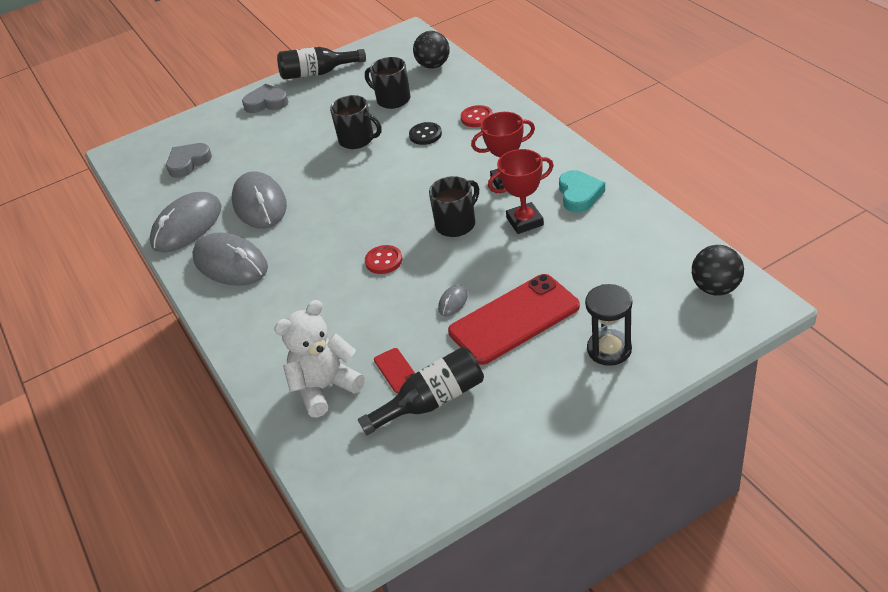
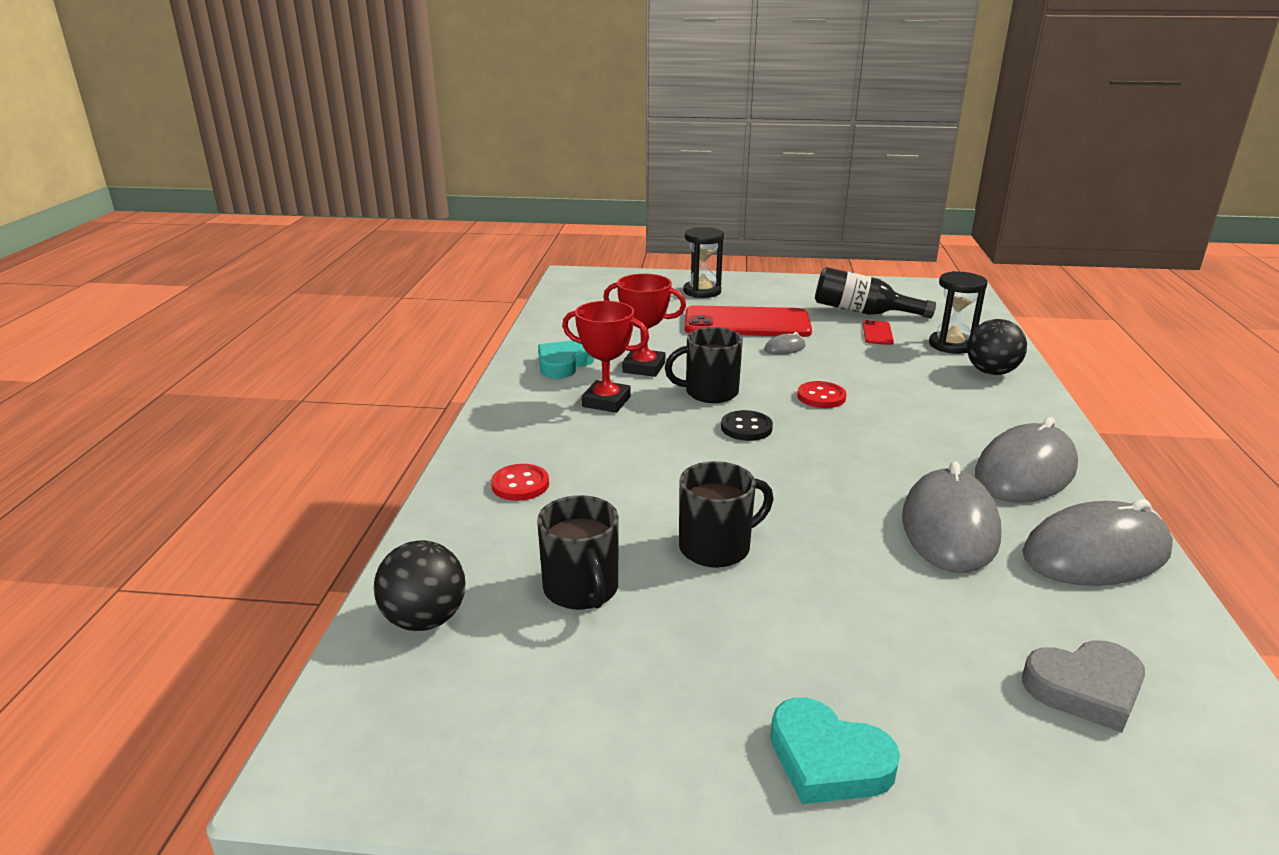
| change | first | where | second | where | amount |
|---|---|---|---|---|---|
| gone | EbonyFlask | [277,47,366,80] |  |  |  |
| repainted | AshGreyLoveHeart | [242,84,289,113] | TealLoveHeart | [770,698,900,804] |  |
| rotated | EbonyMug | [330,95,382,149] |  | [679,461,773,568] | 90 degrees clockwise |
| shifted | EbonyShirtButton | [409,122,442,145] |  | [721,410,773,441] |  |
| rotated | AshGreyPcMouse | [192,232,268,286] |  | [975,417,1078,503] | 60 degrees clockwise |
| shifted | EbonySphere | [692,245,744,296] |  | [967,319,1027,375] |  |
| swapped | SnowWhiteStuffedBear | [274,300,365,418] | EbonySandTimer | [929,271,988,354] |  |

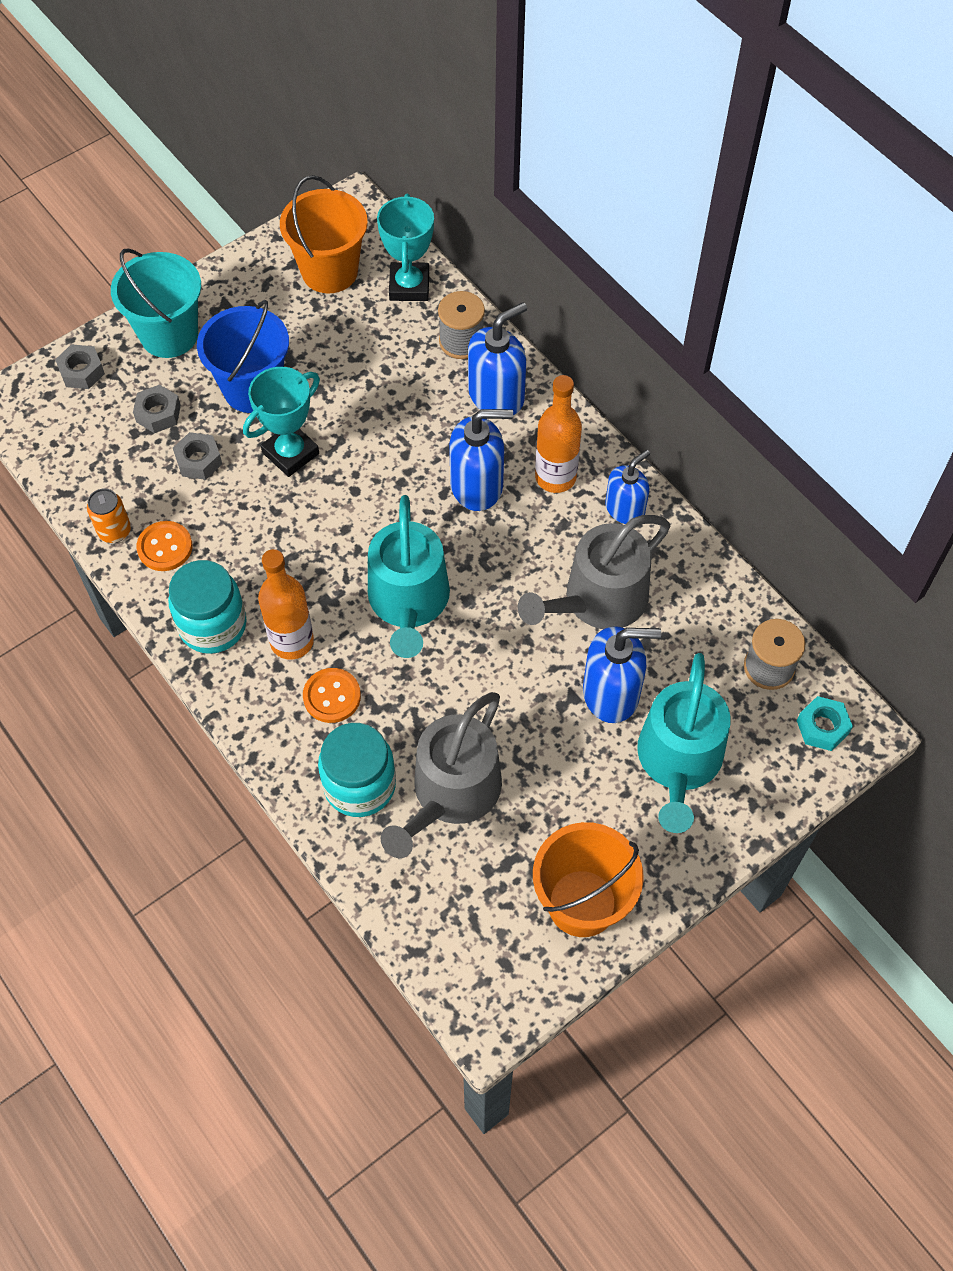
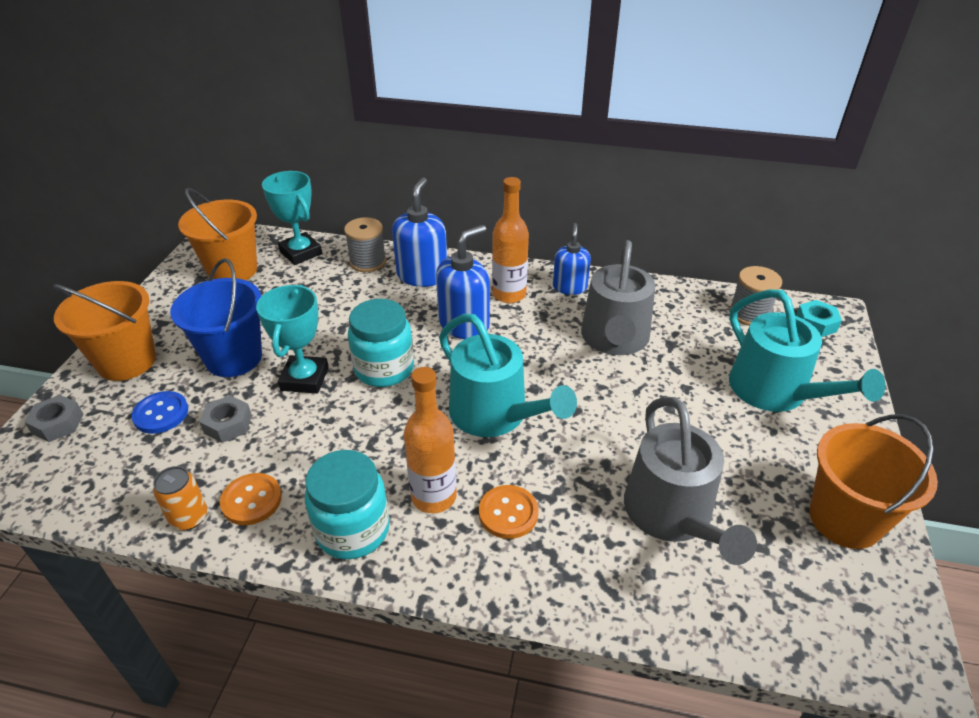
| change | first | where | second | where | amount |
|---|---|---|---|---|---|
| repainted | TealPail | [111,248,201,358] | OrangePail | [53,281,156,381] |  |
| swapped | AshGreyHexNut | [133,385,181,433] | RoyalBlueShirtButton | [131,391,188,434] |  |
| gone | RoyalBluePumpBottle | [583,626,661,723] |  |  |  |
| shifted | TealJamJar | [318,723,396,817] |  | [348,299,414,387] |  |

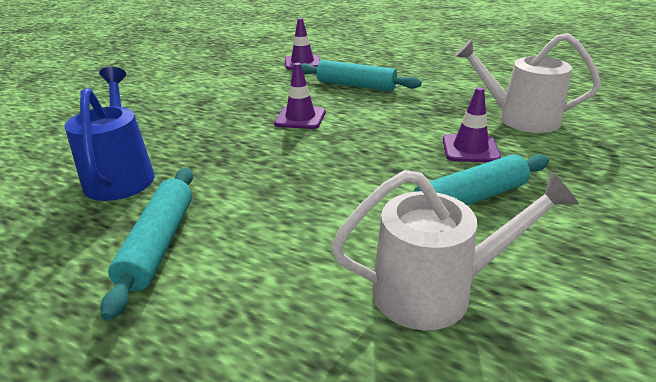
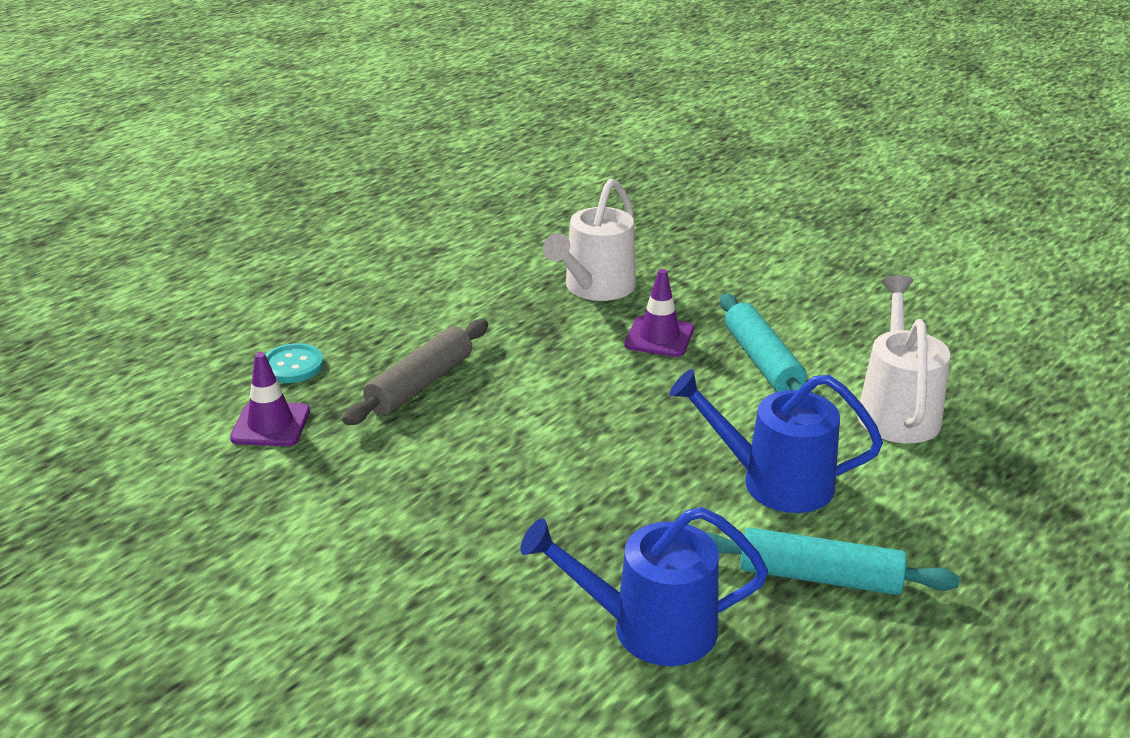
| change | first | where | second | where | amount |
|---|---|---|---|---|---|
| repainted | TealPastryRoller | [301,60,422,91] | AshGreyPastryRoller | [342,319,488,425] |  |
| gone | VioletTrafficCone | [274,63,326,129] |  |  |  |
| new |  |  | TealShirtButton | [265,343,324,383] |  |
| new |  |  | RoyalBlueWateringCan | [669,369,883,513] |  |

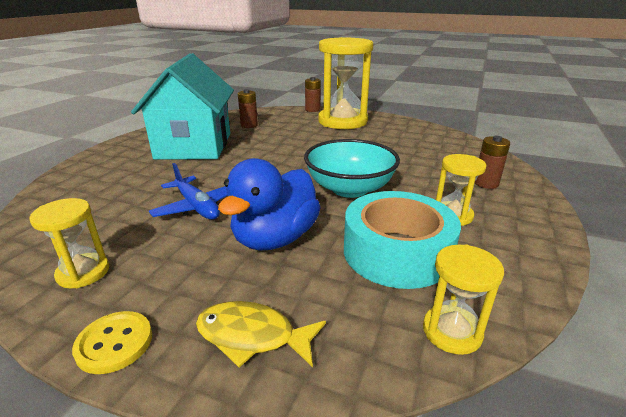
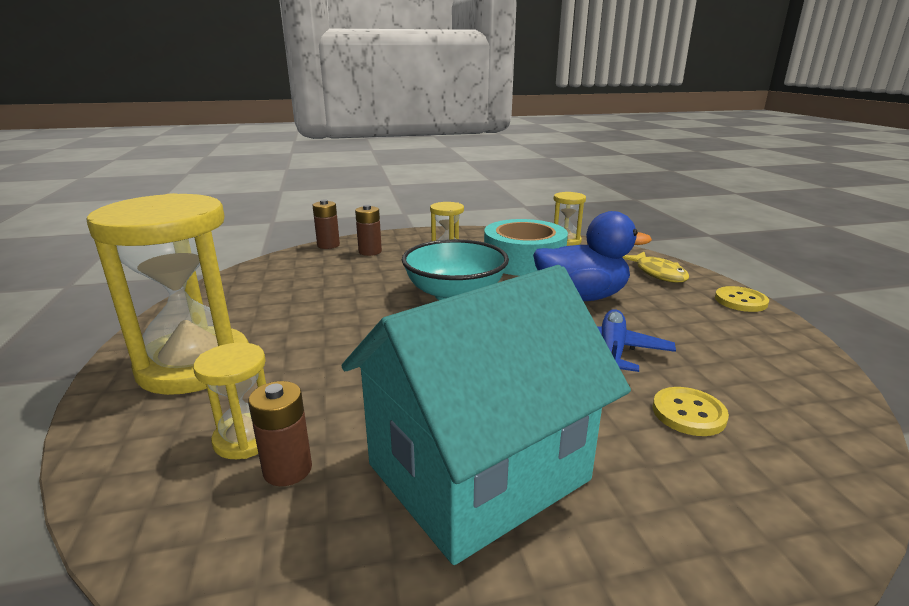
| change | first | where | second | where | amount |
|---|---|---|---|---|---|
| shifted | RussetAaBattery | [305,77,321,112] |  | [313,200,340,249] |  |
| shifted | YellowSandTimer | [29,198,109,288] |  | [193,342,266,459] |  |
| new |  |  | YellowShirtButton | [653,387,729,436] |  |

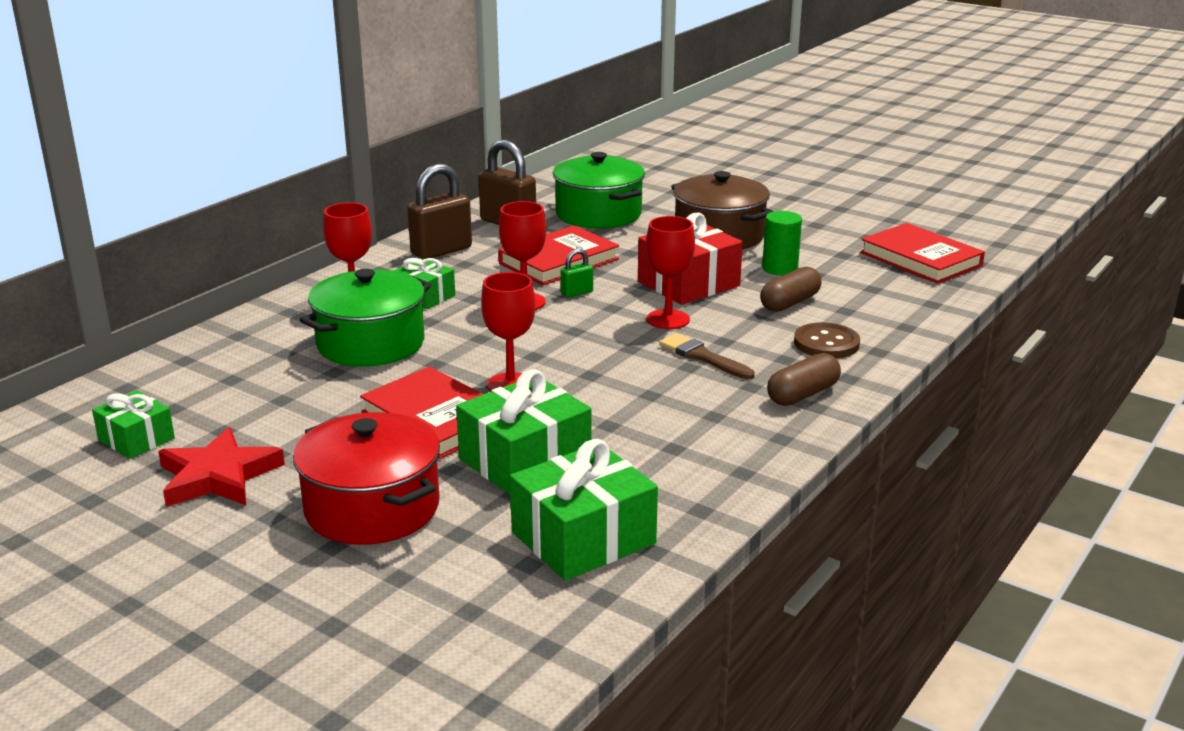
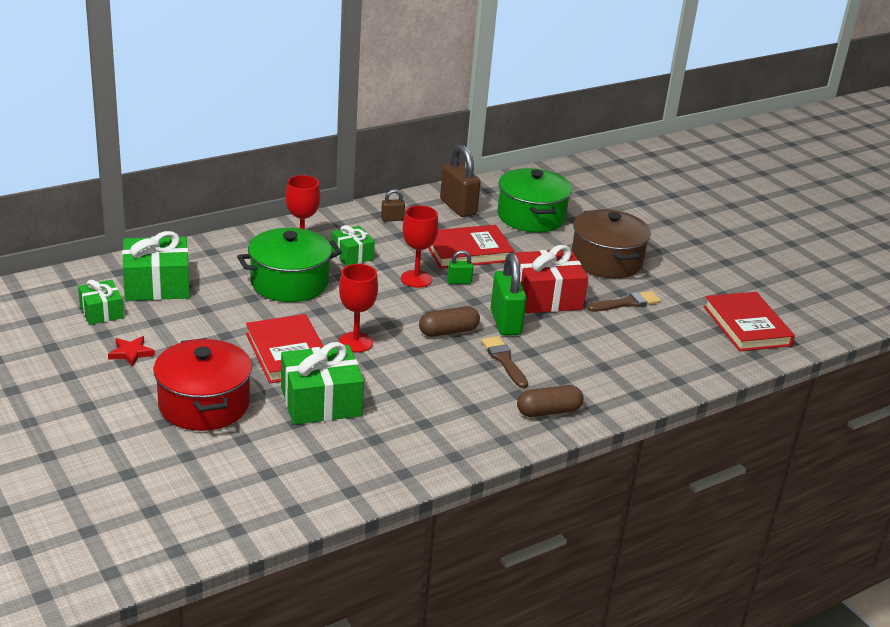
| change | first | where | second | where | amount |
|---|---|---|---|---|---|
| scaled | RussetSmallLock | [407,164,472,259] |  | [381,189,405,222] | x0.49 |
| swapped | EmeraldCylinderShape | [762,211,802,275] | RussetPaintbrush | [587,291,661,312] |  |
| swapped | ScarletWineGlass | [646,216,695,329] | EmeraldSmallLock | [490,253,527,336] |  |
| shifted | RussetPillShape | [760,267,822,312] |  | [419,306,480,337] |  |
| gone | RussetShirtButton | [794,322,860,358] |  |  |  |
| scaled | ScarletStarShape | [158,427,285,507] |  | [108,336,155,367] | x0.55 |
| shifted | EmeraldGift | [510,439,658,581] |  | [122,231,190,301] |  |

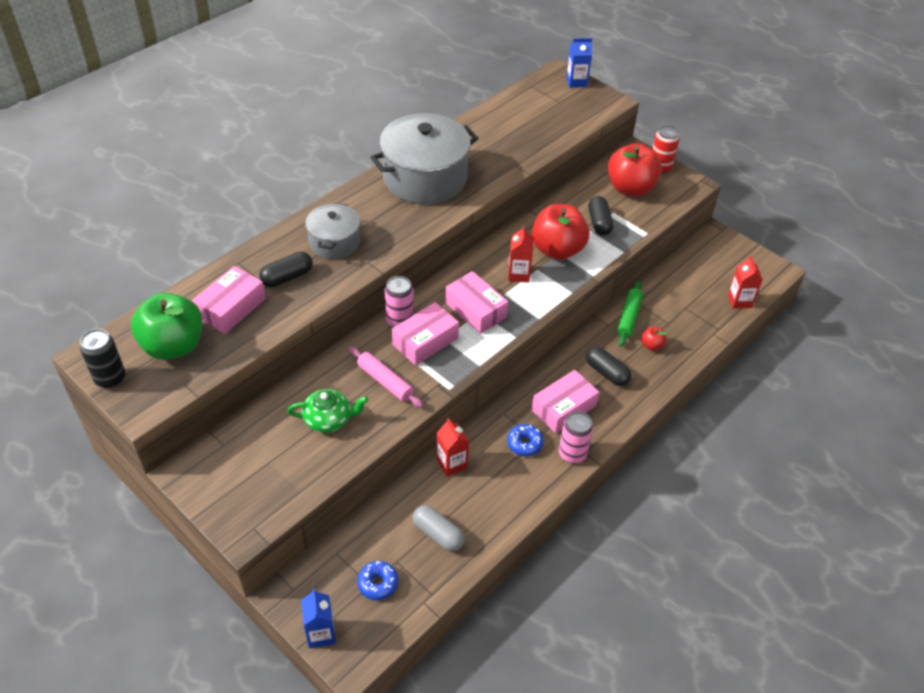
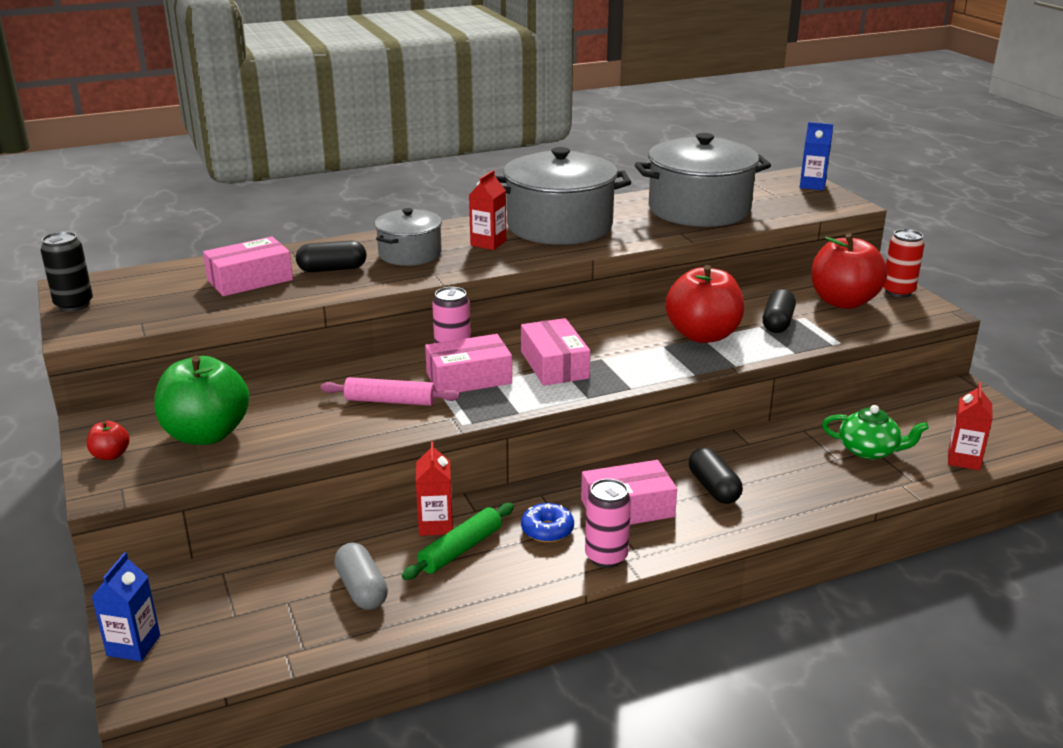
| change | first | where | second | where | amount |
|---|---|---|---|---|---|
| shifted | ScarletCarton | [508,225,533,282] |  | [469,170,506,250] |  |
| shifted | EmeraldPastryRoller | [617,281,643,347] |  | [402,503,514,580] |  |
| shifted | EmeraldApple | [131,293,202,360] |  | [154,356,249,445] |  |
| shifted | ScarletApple | [641,327,667,351] |  | [87,421,130,460] |  |
| rotated | RosyPastryRoller | [348,346,423,408] |  | [320,377,460,406] | 60 degrees counterclockwise |
| shifted | EmeraldChinaTeapot | [287,389,368,433] |  | [822,405,929,459] |  |
| gone | RoyalBlueGlazedDonut | [357,561,398,600] |  |  |  |
| new |  |  | AshGreyStockpot | [635,133,771,227] |  |

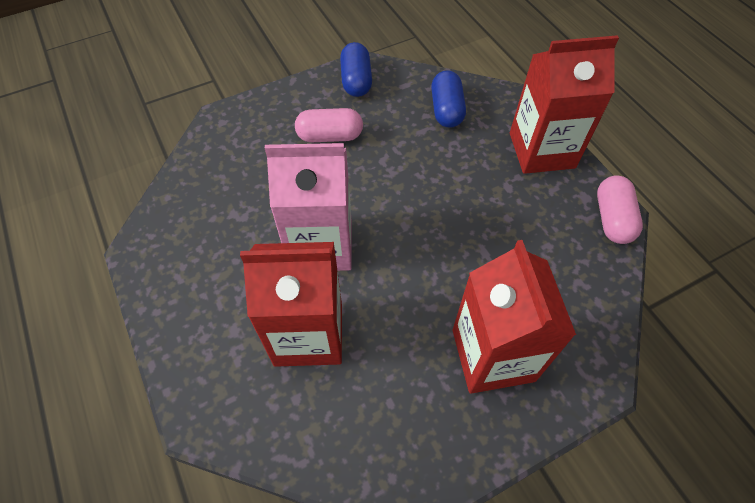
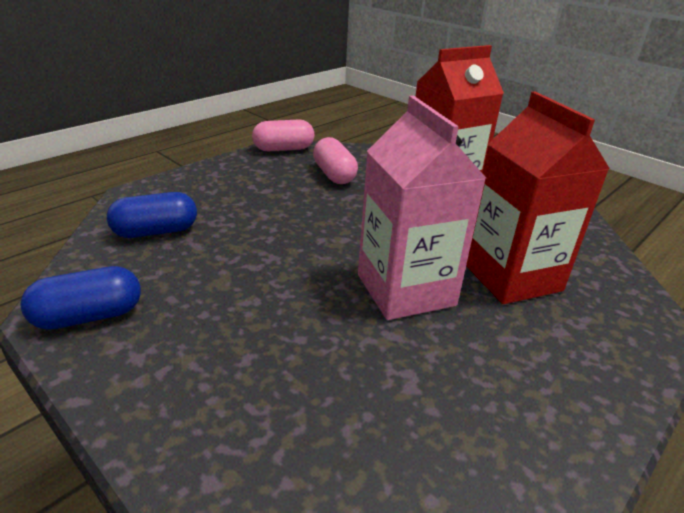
| change | first | where | second | where | amount |
|---|---|---|---|---|---|
| gone | ScarletCarton | [510,35,619,174] |  |  |  |
| shifted | RosyPillShape | [295,108,363,142] |  | [313,137,358,184] |  |

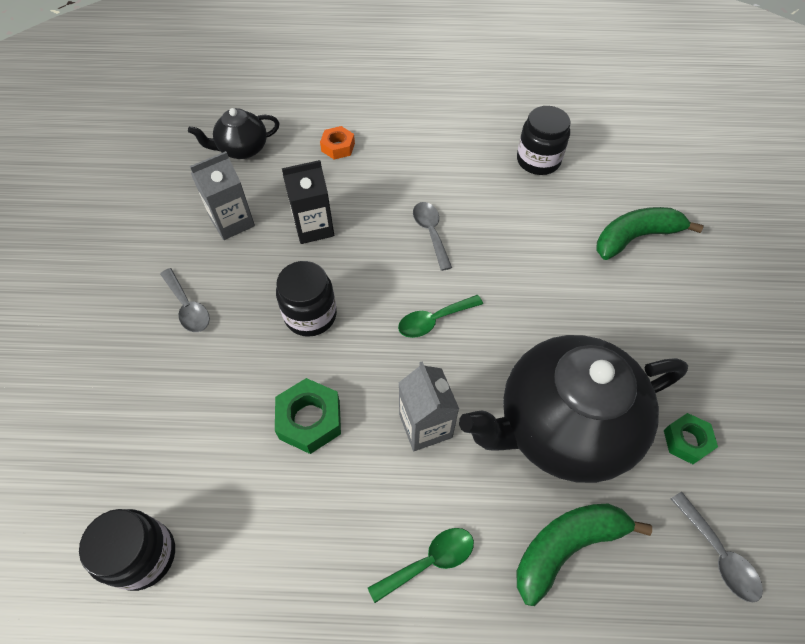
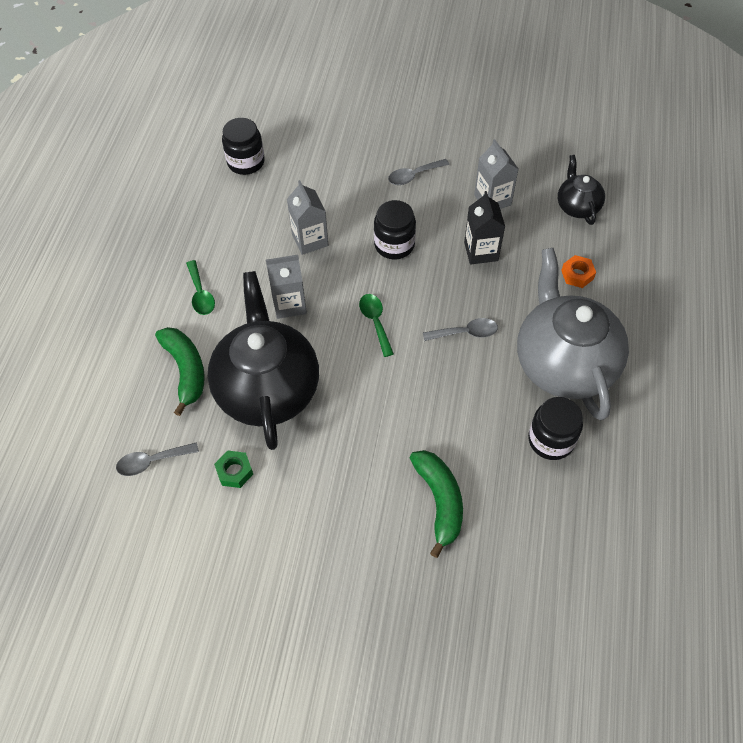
| change | first | where | second | where | amount |
|---|---|---|---|---|---|
| swapped | EmeraldHexNut | [275,378,341,454] | AshGreyCarton | [287,180,329,255] |  |
| new |  |  | AshGreyChinaTeapot | [517,248,629,420] |  |

